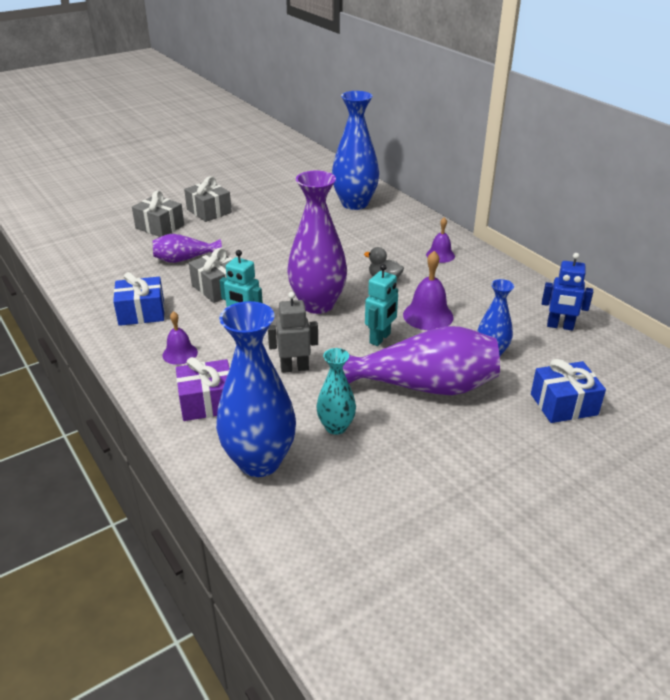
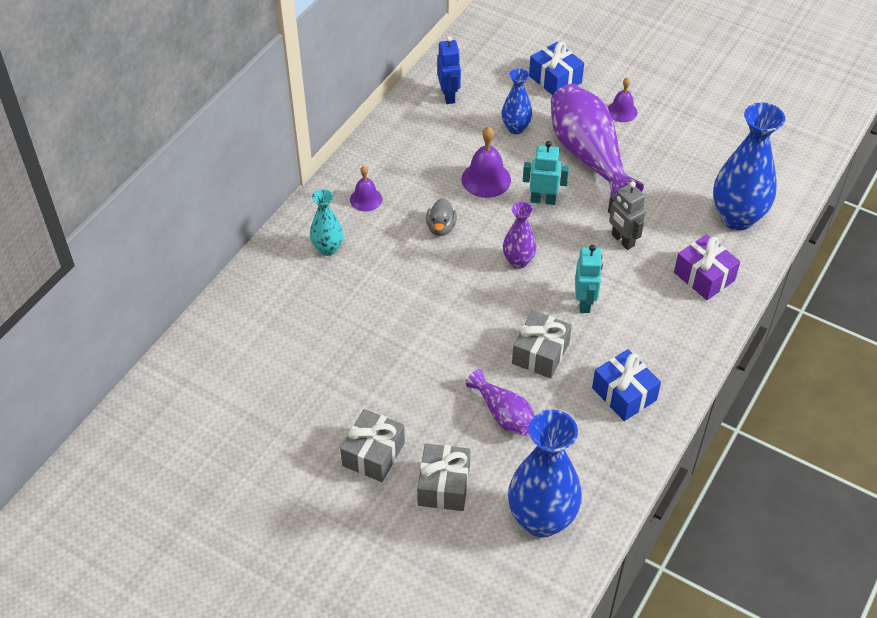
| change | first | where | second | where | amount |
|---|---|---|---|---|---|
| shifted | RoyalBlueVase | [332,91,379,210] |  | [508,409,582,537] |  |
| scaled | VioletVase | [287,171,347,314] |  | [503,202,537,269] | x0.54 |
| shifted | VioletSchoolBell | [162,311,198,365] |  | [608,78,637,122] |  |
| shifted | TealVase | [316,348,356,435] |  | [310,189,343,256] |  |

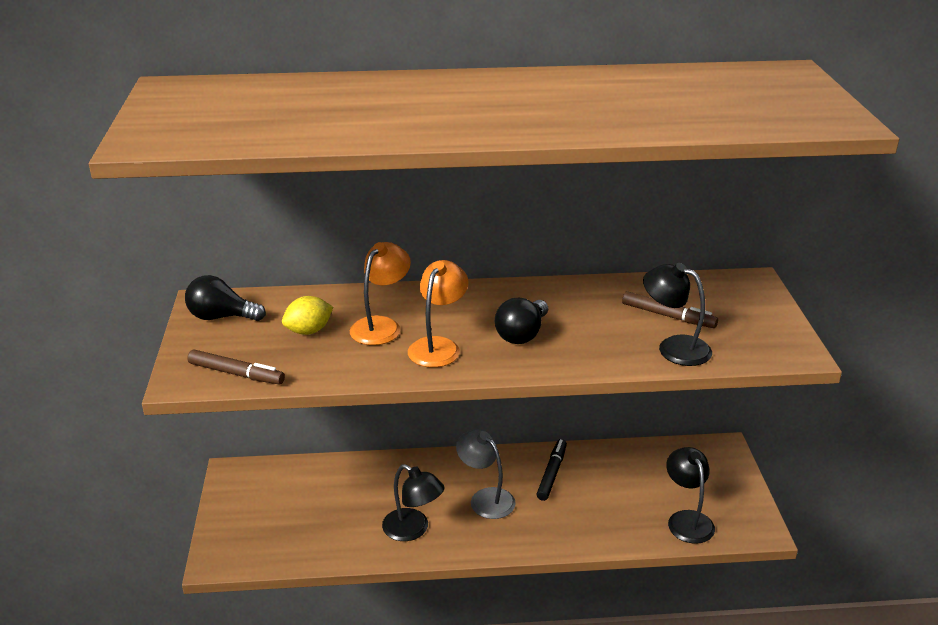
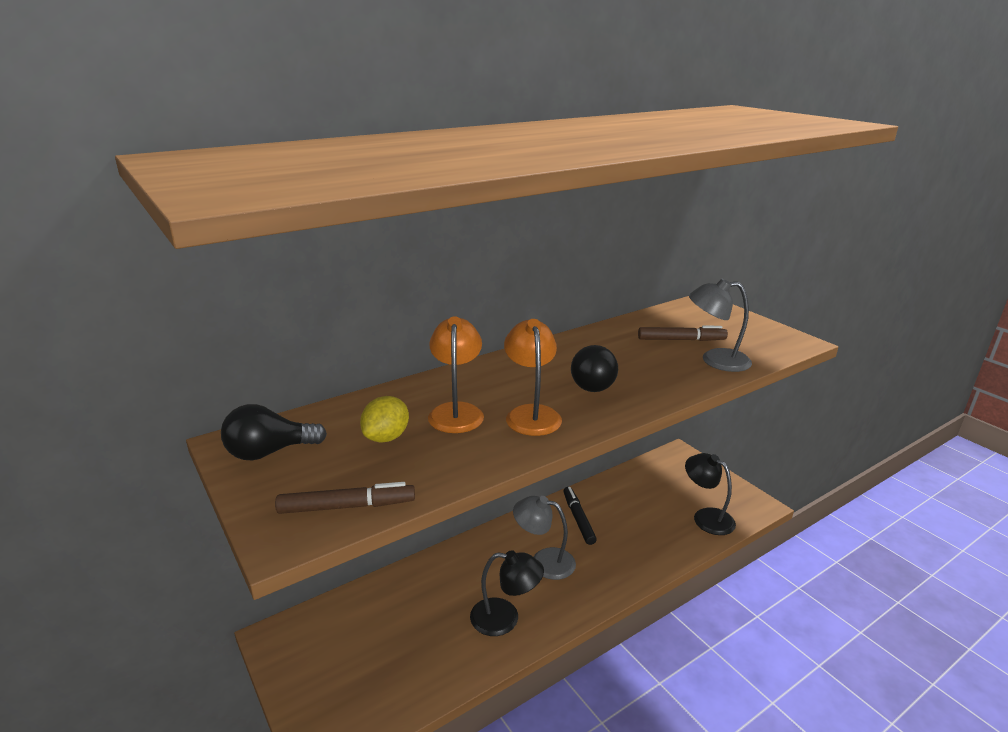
| change | first | where | second | where | amount |
|---|---|---|---|---|---|
| repainted | EbonyReadingLamp | [643,263,712,366] | AshGreyReadingLamp | [689,279,752,372] |  |

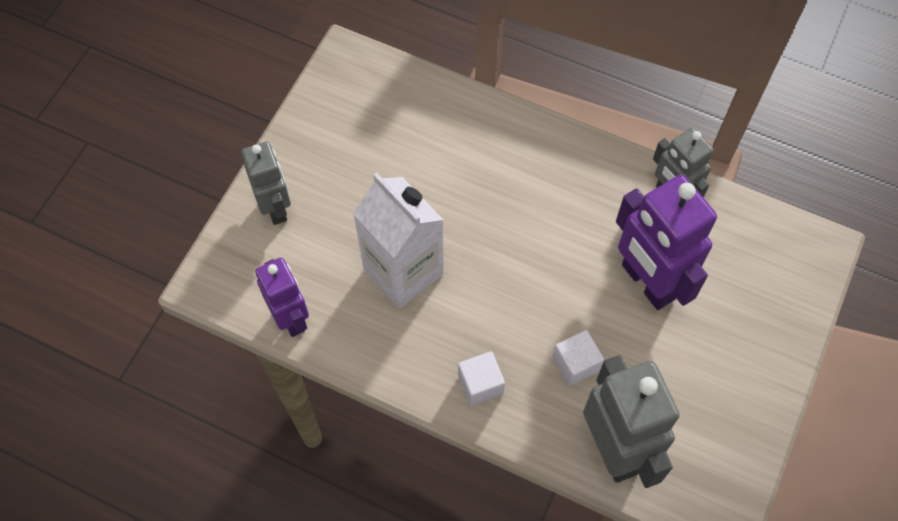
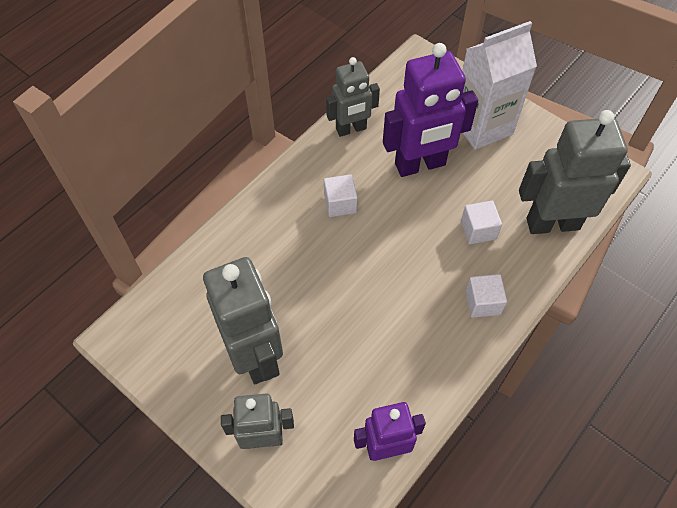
| change | first | where | second | where | amount |
|---|---|---|---|---|---|
| shifted | SnowWhiteCarton | [353,172,444,308] |  | [462,21,537,150] |  |
| new |  |  | SnowWhiteSolidCube | [324,174,358,217] |  |
| new |  |  | AshGreyRobotFigure | [203,257,283,384] |  |

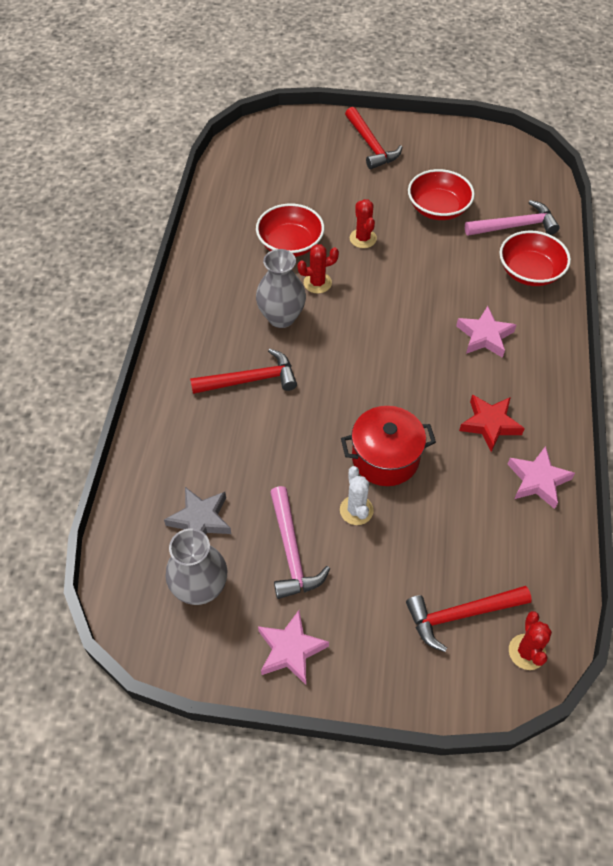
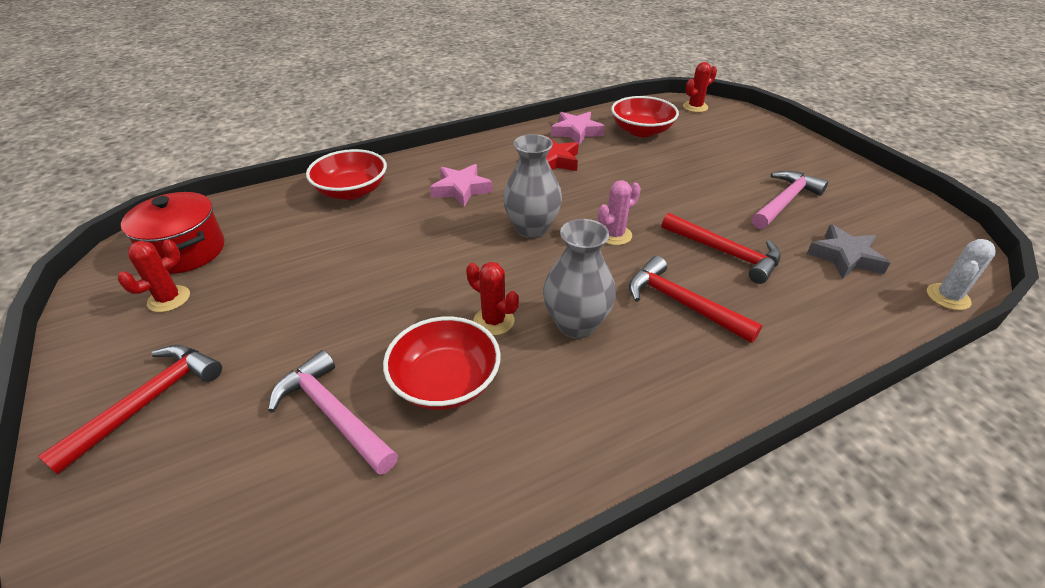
| change | first | where | second | where | amount |
|---|---|---|---|---|---|
| shifted | ScarletDeepDish | [408,169,475,220] |  | [611,96,679,137] |  |
| shifted | ScarletCactus | [350,199,377,248] |  | [118,239,190,312] |  |
| shifted | RosyCarpenter'sHammer | [465,200,560,236] |  | [268,350,398,475] |  |
| shifted | ScarletStockpot | [341,406,436,486] |  | [121,192,225,274] |  |
| shifted | SnowWhiteCactus | [340,466,374,525] |  | [927,239,996,310] |  |
| shifted | AshGreyVase | [166,528,227,605] |  | [503,134,562,238] |  |
| shifted | ScarletCarpenter'sHammer | [406,586,532,652] |  | [662,213,781,284] |  |
| gone | RosyStarShape | [258,610,329,685] |  |  |  |
| new |  |  | RosyCactus | [598,180,641,245] |  |

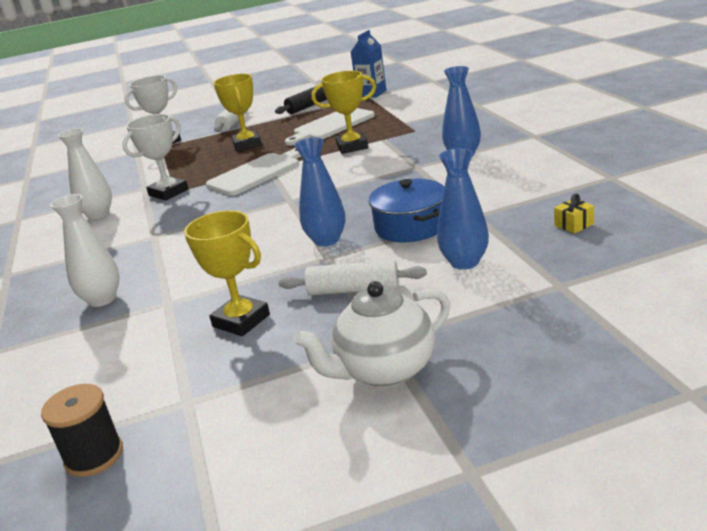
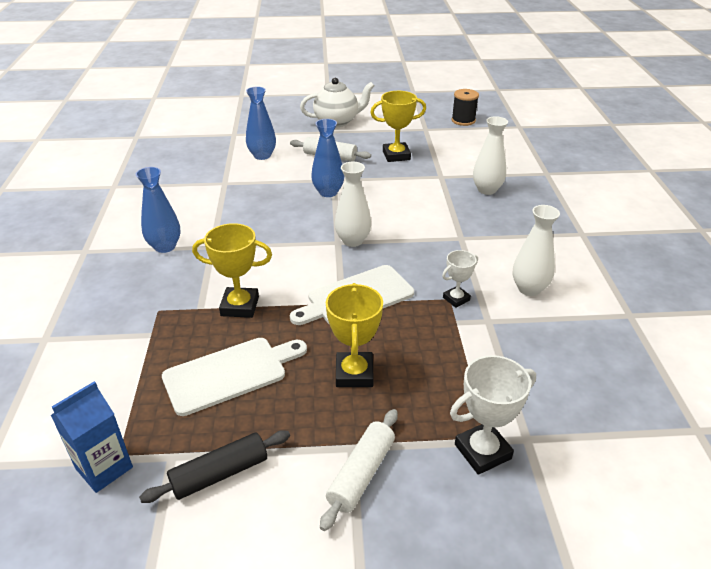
| change | first | where | second | where | amount |
|---|---|---|---|---|---|
| scaled | SnowWhitePrizeCup | [122,114,189,201] |  | [442,250,478,308] | x0.61 |
| gone | RoyalBlueStockpot | [368,179,444,242] |  |  |  |
| gone | YellowGift | [554,194,594,234] |  |  |  |
| rotated | YellowPrizeCup | [184,210,270,336] |  | [370,91,426,162] | 60 degrees counterclockwise |
| new |  |  | SnowWhiteVase | [335,162,371,247] |  |

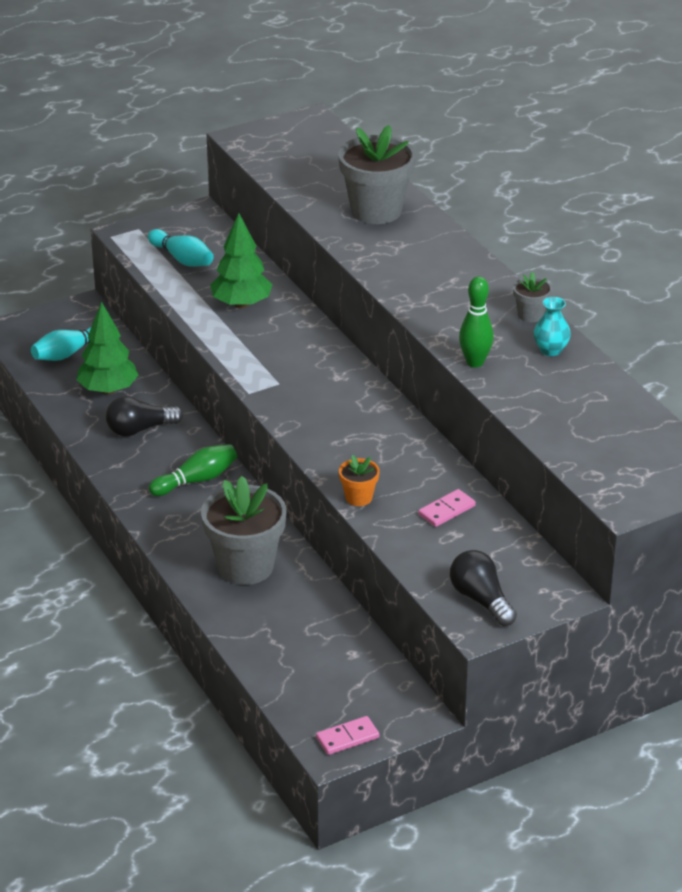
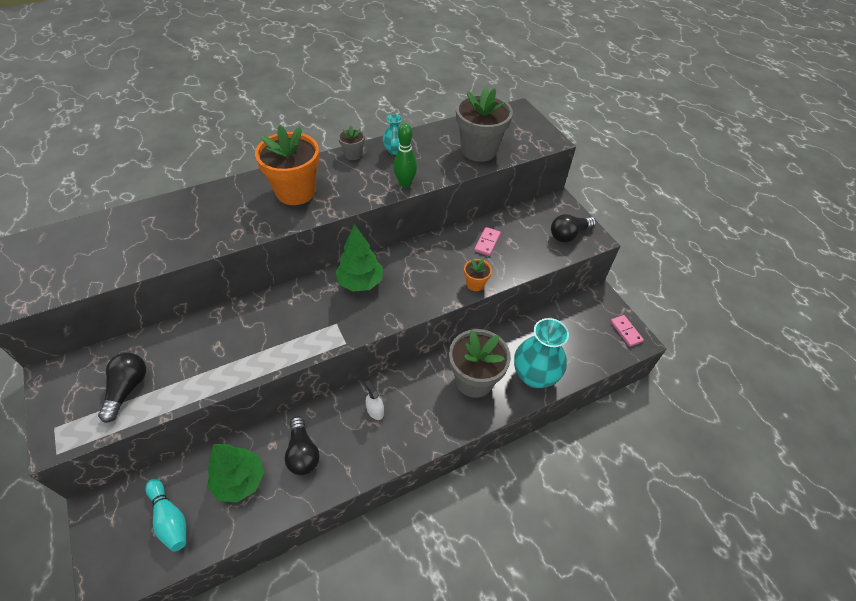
| change | first | where | second | where | amount |
|---|---|---|---|---|---|
| shifted | AshGreyFlowerPot | [338,125,416,224] |  | [456,87,513,162] |  |
| shifted | EmeraldFirTree | [210,213,272,308] |  | [335,224,383,292] |  |
| swapped | TealSkittle | [148,229,214,267] | EbonyLightBulb | [98,353,146,423] |  |
| swapped | EmeraldSkittle | [149,444,237,496] | SnowWhiteSprayer | [365,380,384,420] |  |
| rotated | RosyDominoTile | [418,489,476,527] |  | [474,227,501,256] | 60 degrees clockwise |
| new |  |  | OrangeFlowerPot | [255,125,320,205] |  |
| new |  |  | TealVase | [514,318,569,388] |  |

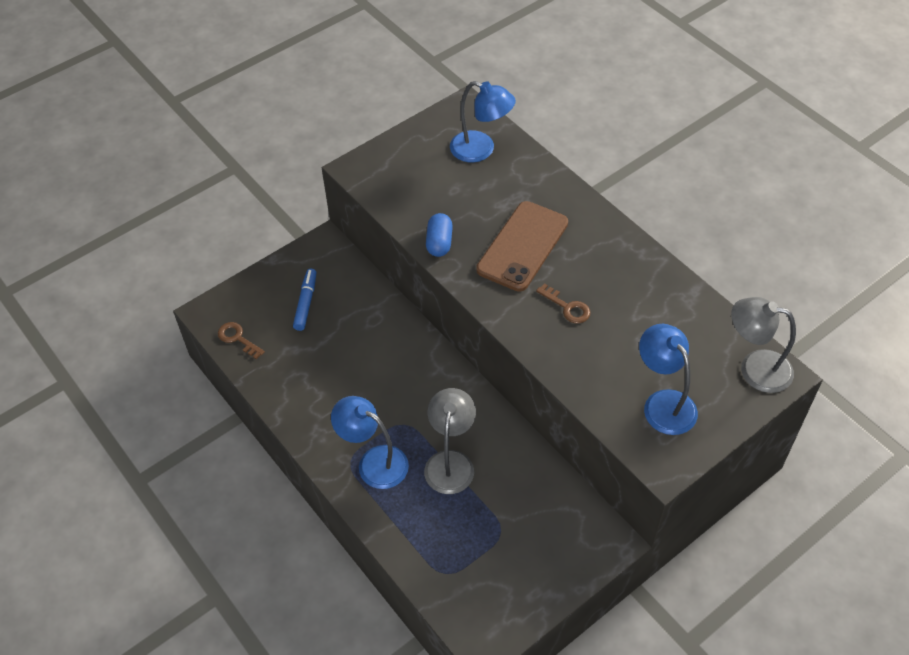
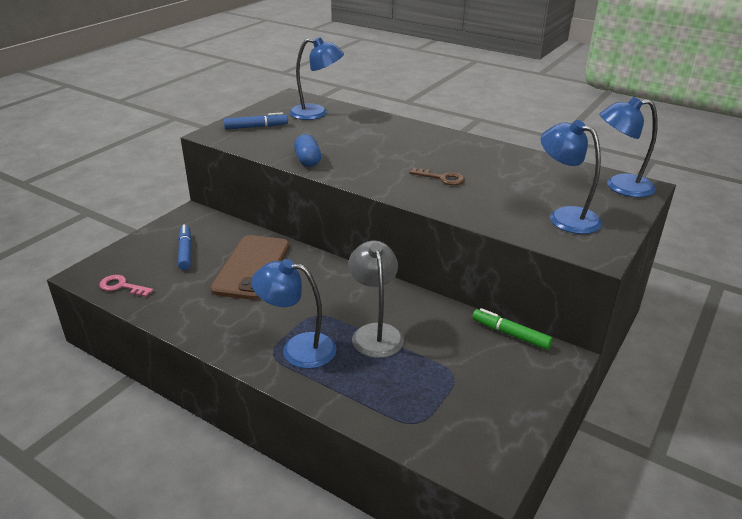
| change | first | where | second | where | amount |
|---|---|---|---|---|---|
| shifted | RussetSmartphone | [476,201,568,292] |  | [210,235,290,300] |  |
| repainted | AshGreyReadingLamp | [731,297,796,393] | RoyalBlueReadingLamp | [600,97,658,197] |  |
| repainted | RussetKey | [218,322,265,359] | RosyKey | [99,275,154,297] |  |
| new |  |  | RoyalBlueFeltPen | [224,112,288,129] |  |
| new |  |  | EmeraldFeltPen | [472,308,553,350] |  |

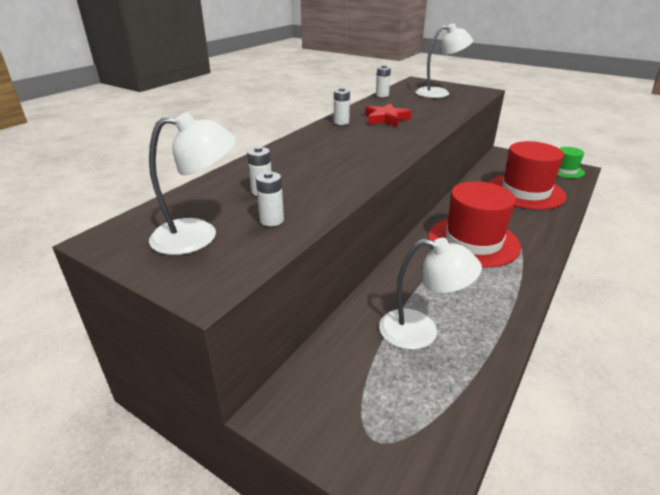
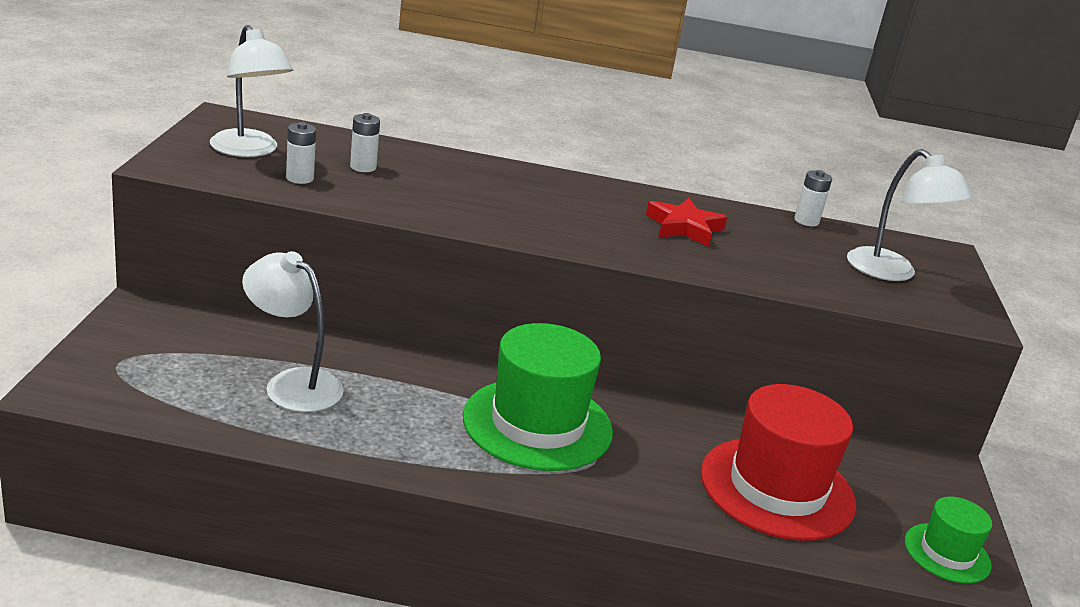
| change | first | where | second | where | amount |
|---|---|---|---|---|---|
| gone | SnowWhiteAaBattery | [334,88,350,125] |  |  |  |
| repainted | ScarletTallHat | [428,181,521,268] | EmeraldTallHat | [463,323,613,471] |  |
| rotated | SnowWhiteReadingLamp | [379,238,482,350] |  | [242,251,344,412] | 135 degrees clockwise |

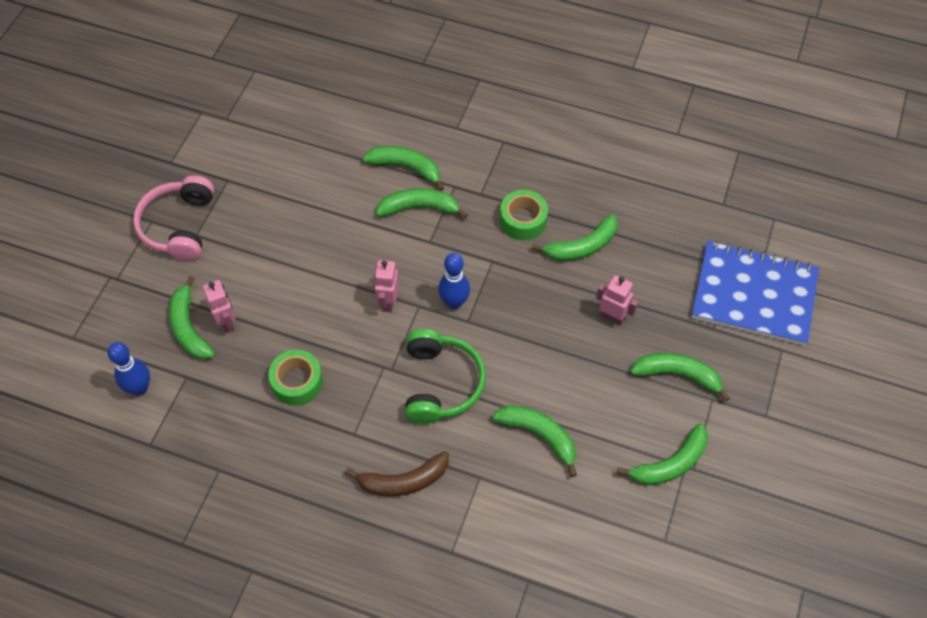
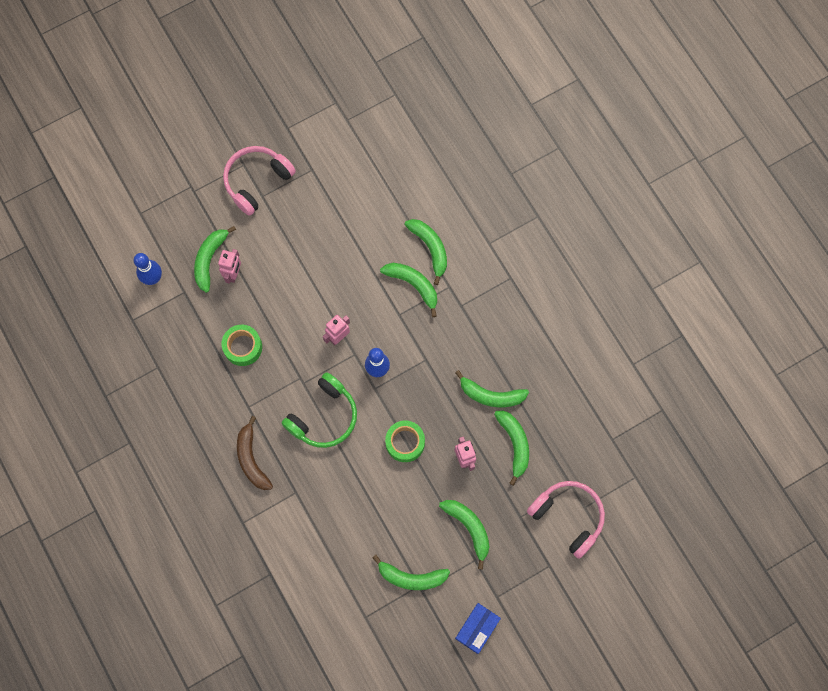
| change | first | where | second | where | amount |
|---|---|---|---|---|---|
| shifted | EmeraldRollOfTape | [500,190,548,240] |  | [385,420,425,462] |  |
| swapped | RoyalBlueNotepad | [691,241,819,346] | RosyHeadphones | [527,481,605,559] |  |
| shifted | EmeraldBananaFruit | [492,405,577,477] |  | [494,411,529,486] |  |
| rotated | RussetBananaFruit | [345,451,449,496] |  | [237,416,273,490] | 45 degrees clockwise |
| new |  |  | RoyalBlueBox | [455,603,501,654] |  |

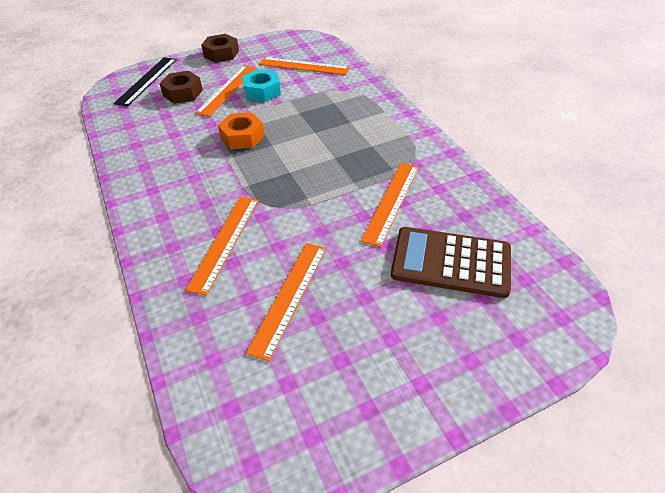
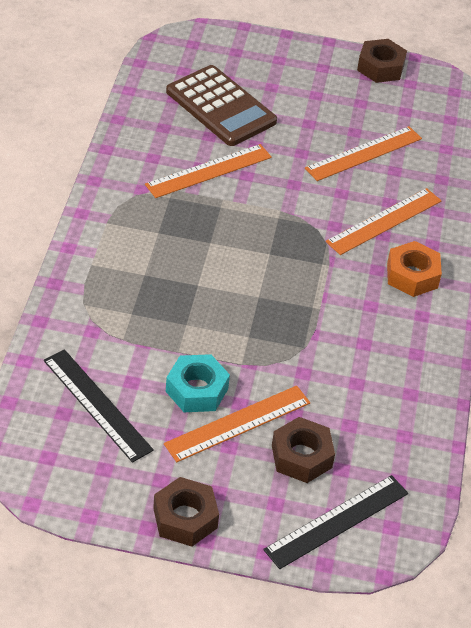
| change | first | where | second | where | amount |
|---|---|---|---|---|---|
| repainted | OrangeRuler | [259,57,350,75] | EbonyRuler | [44,349,154,463] |  |
| shifted | OrangeHexNut | [218,113,265,149] |  | [387,241,442,297] |  |
| new |  |  | RussetHexNut | [357,39,407,83] |  |

